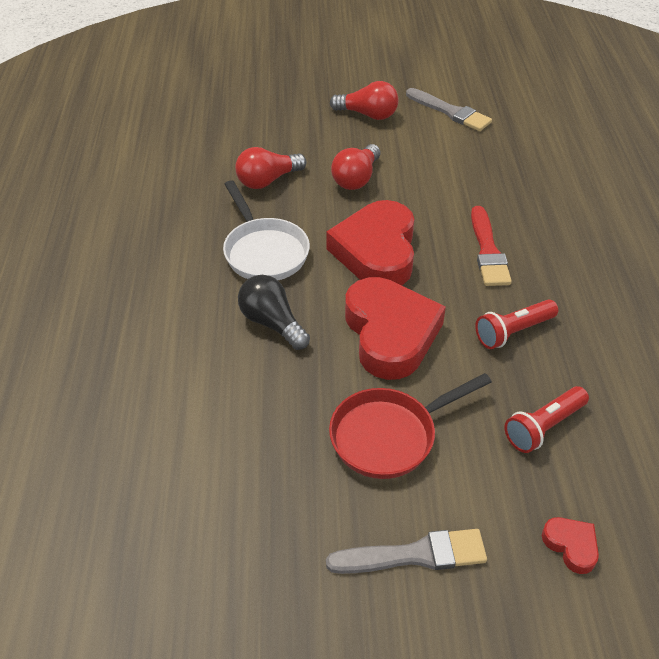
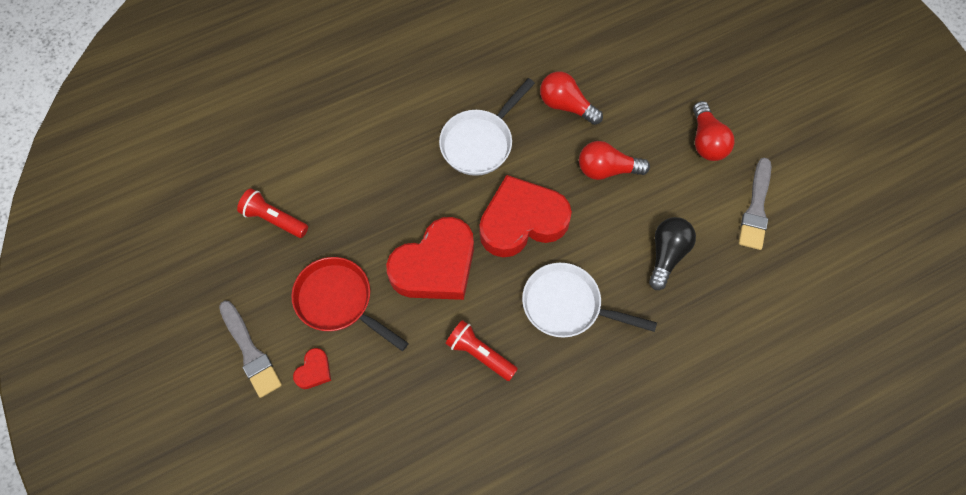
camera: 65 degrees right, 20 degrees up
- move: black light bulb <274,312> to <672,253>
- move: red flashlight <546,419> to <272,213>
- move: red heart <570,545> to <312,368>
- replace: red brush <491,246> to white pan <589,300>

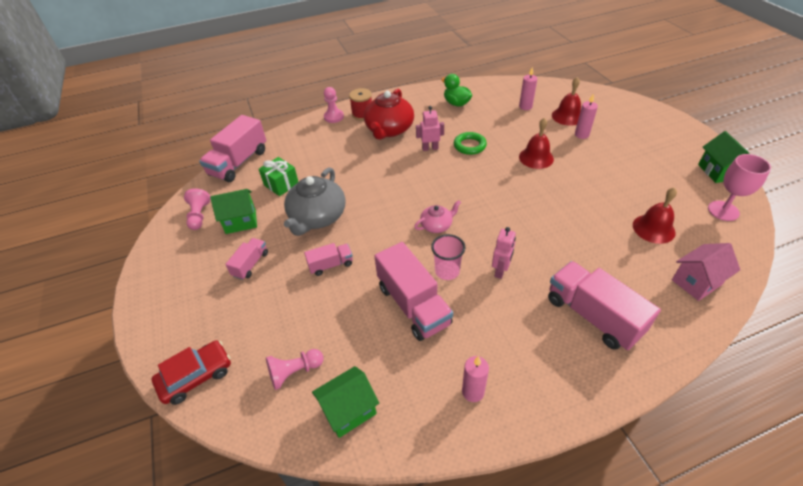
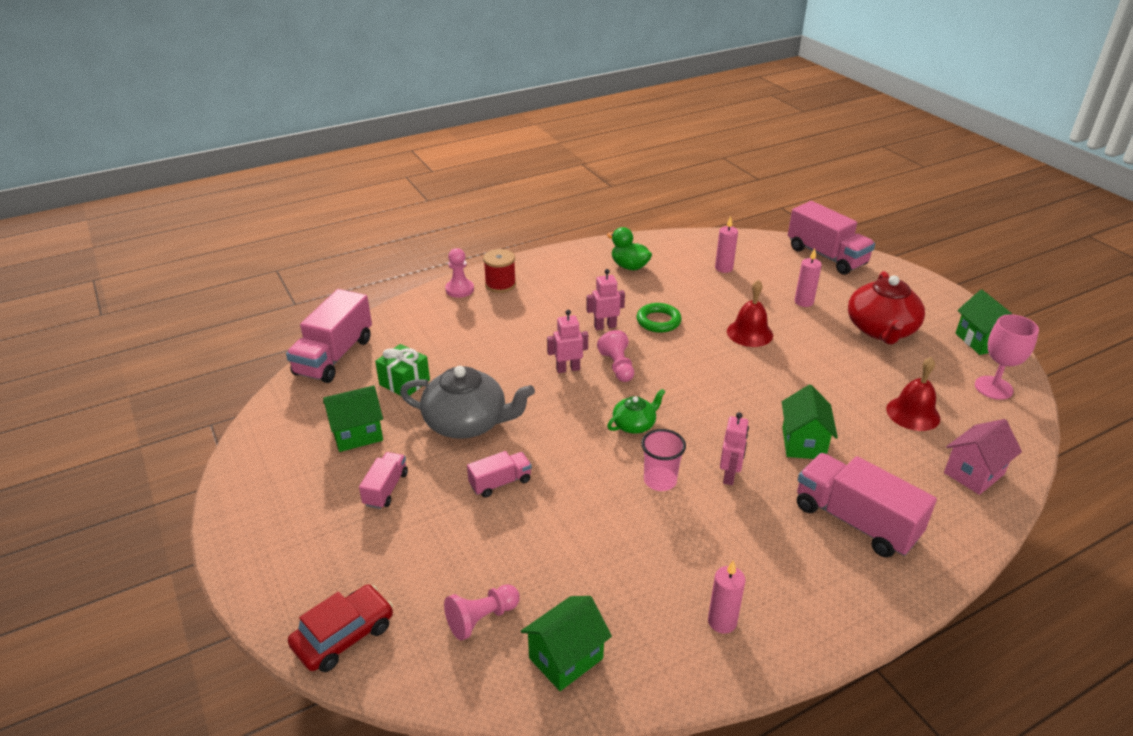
camera: 10 degrees left, 10 degrees down
- delete: red bell <566,101>
- insert: pink robot <567,341>
- insert: green house <810,422>
- move: pink pawn <197,209> to <615,356>
- move: red teapot <389,114> to <886,307>
- move: pink truck <413,291> to <831,238>
- recolor: pink teapot <437,216> to green teapot <636,411>
- rotate: grey teapot <315,201> = <467,402> 90 degrees counterclockwise

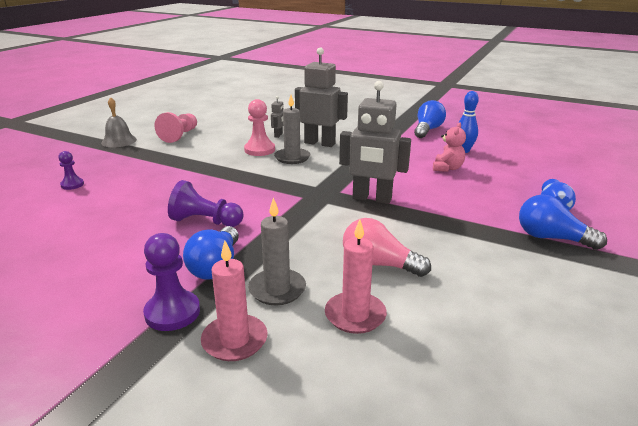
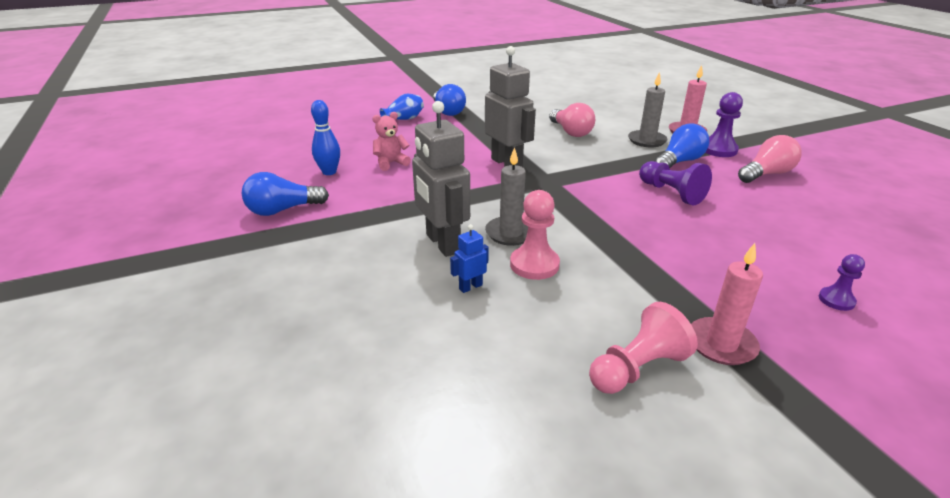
camera: 140 degrees left, 5 degrees up
- delete: grey bell <119,122>
- insert: pink light bulb <770,159>
- move: pink candle <356,277> to <727,304>
- recolor: grey robot <277,117> to blue robot <469,258>

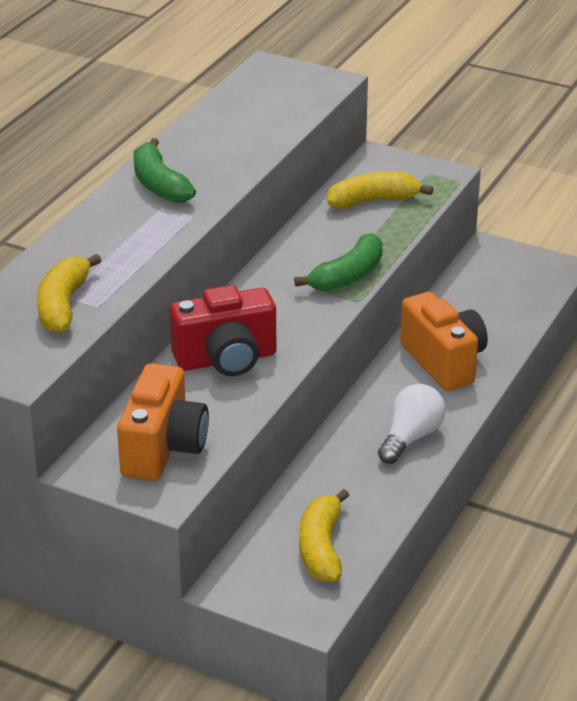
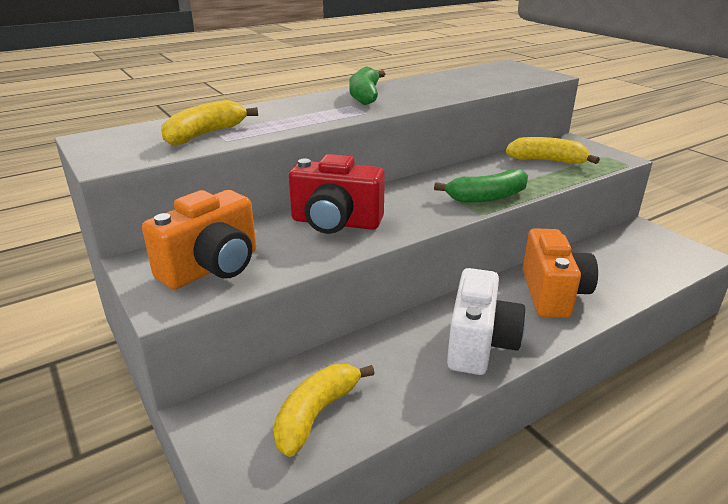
camera: 30 degrees right, 5 degrees down
- replace: white light bulb <412,424> to white camera <486,321>

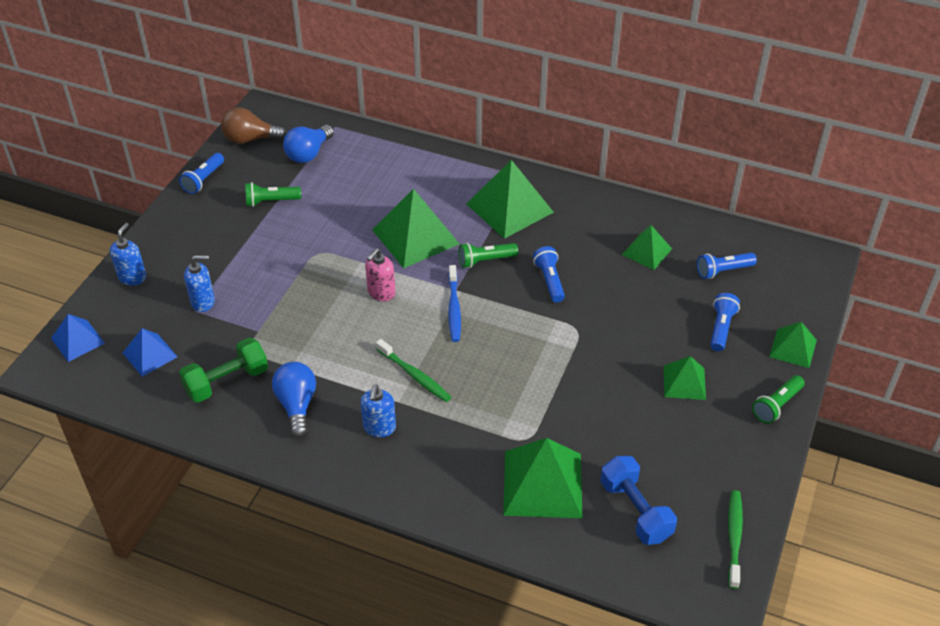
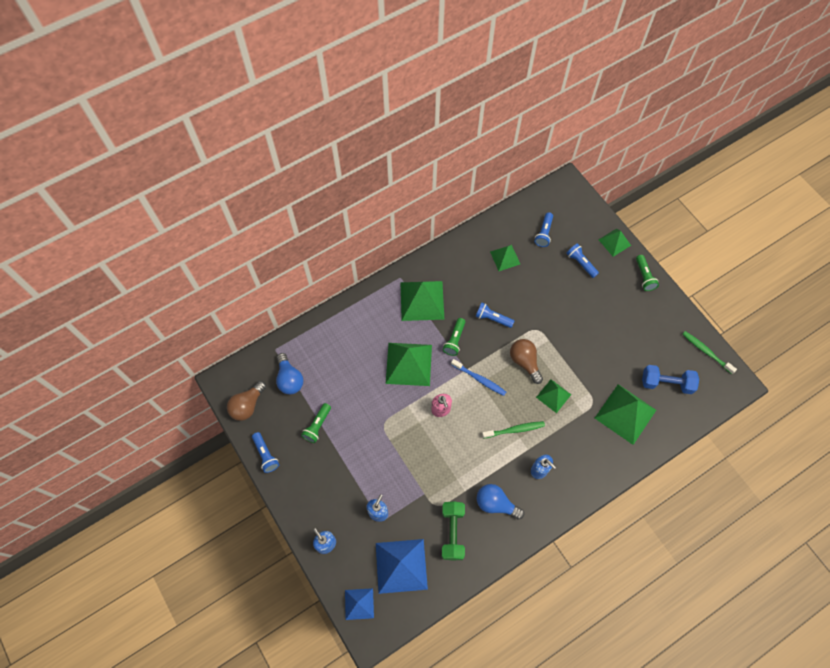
camera: 55 degrees left, 20 degrees up
- insert: brown light bulb <526,361>
- move: green pyramid <685,378> to <553,396>
- resize: blue pyramid <150,352> = <402,566> x1.76

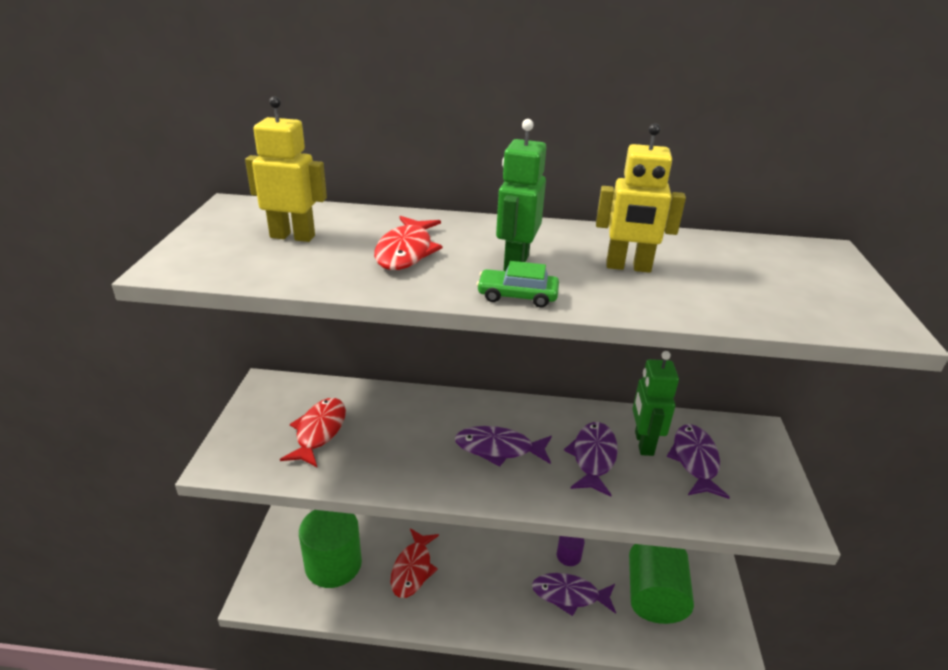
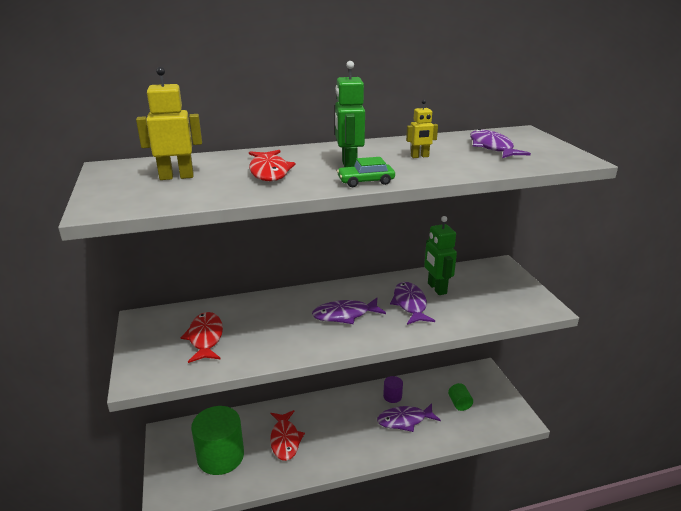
camera: 20 degrees left, 5 degrees down
- move: purple fish <698,461> to <500,143>
- resize: yellow robot <641,198> = <422,129> x0.59
- resize: green cylinder <661,584> = <460,397> x0.46

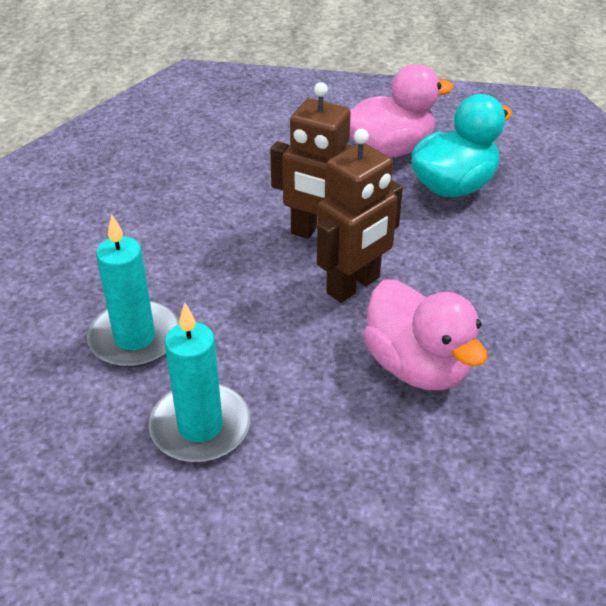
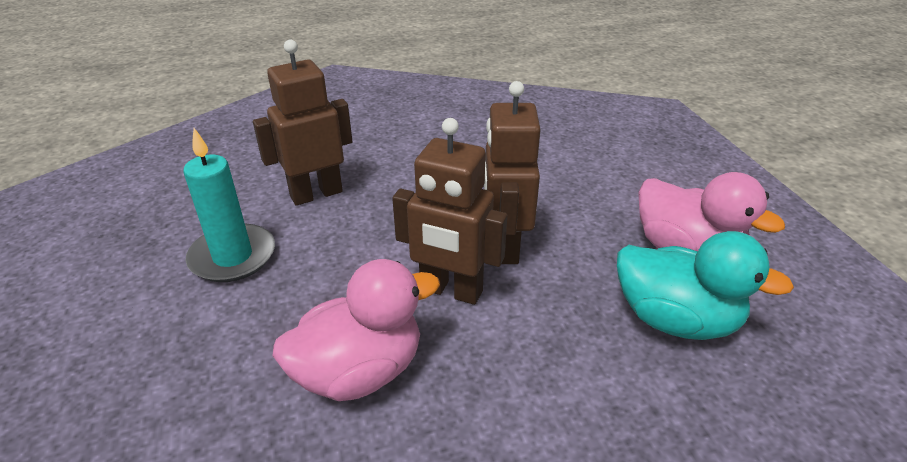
camera: 65 degrees right, 5 degrees down
- replace: turquoise candle <133,290> to brown robot <303,123>
- rotate: pink duck <425,334> = <356,330> 150 degrees counterclockwise

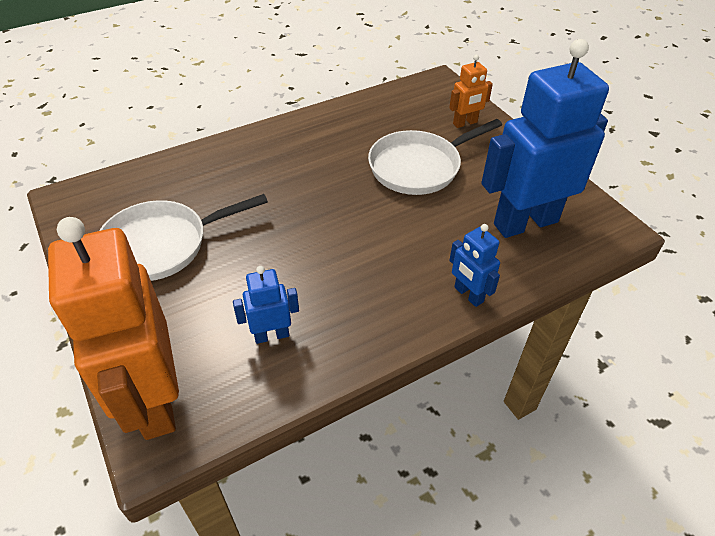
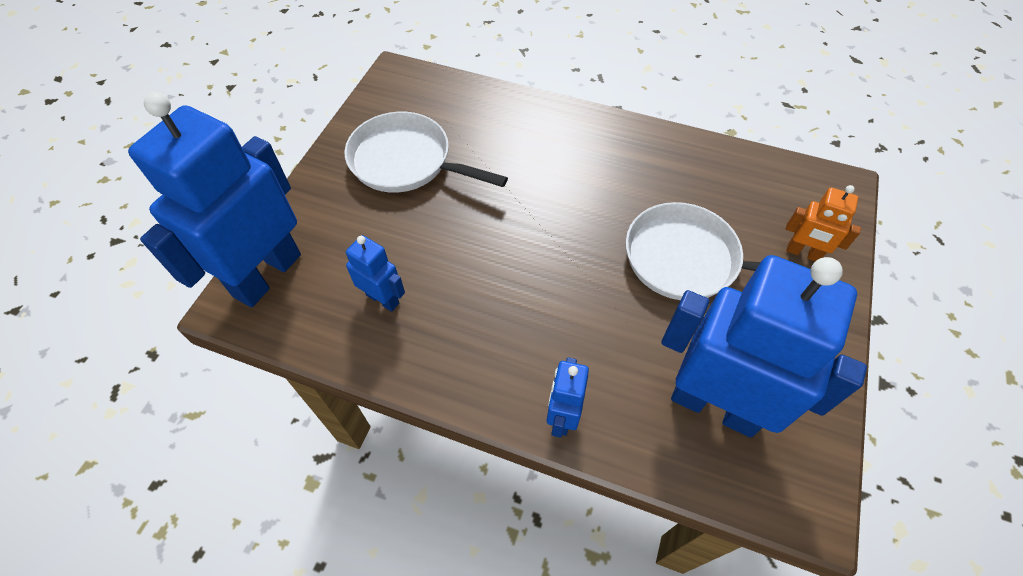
camera: 50 degrees right, 10 degrees up
- recolor: orange robot <113,328> to blue robot <214,199>

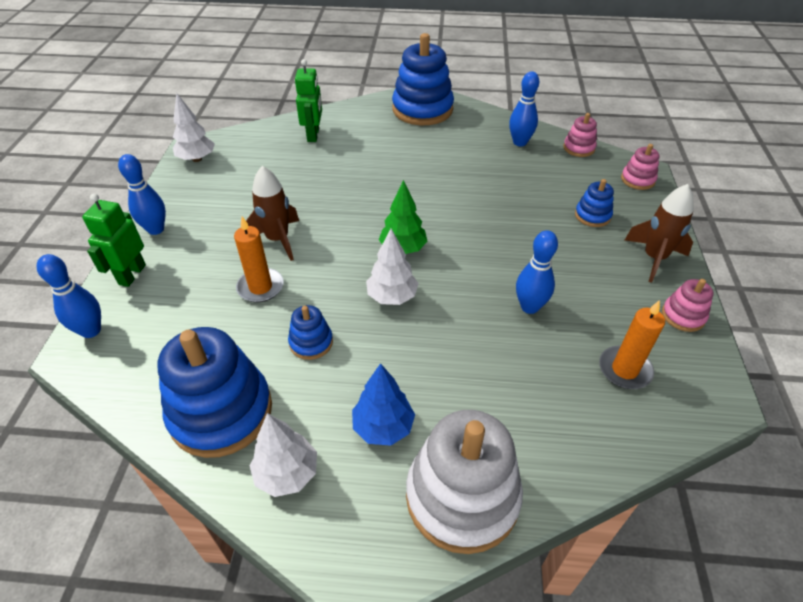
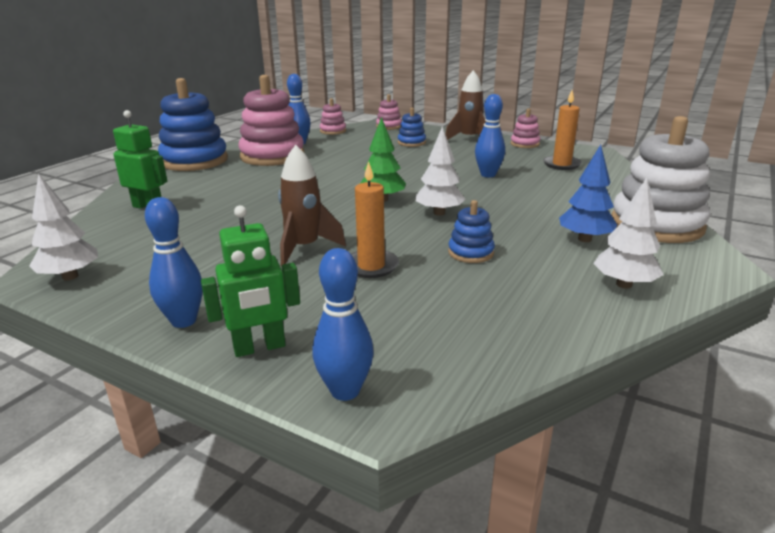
camera: 65 degrees left, 20 degrees down
- delete: blue stacking toy <215,392>
- insert: pink stacking toy <271,120>
- rotate: green robot <114,240> = <250,281> 60 degrees counterclockwise

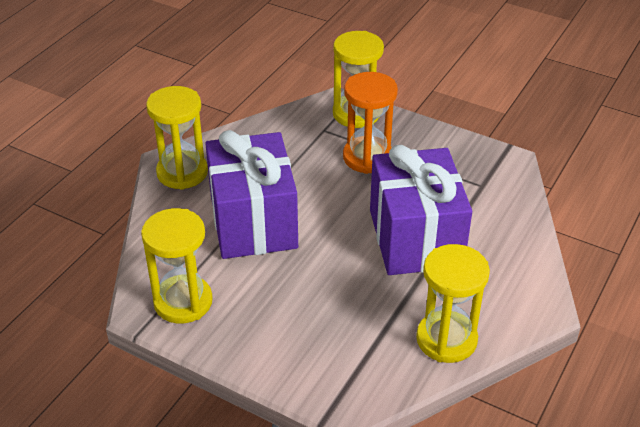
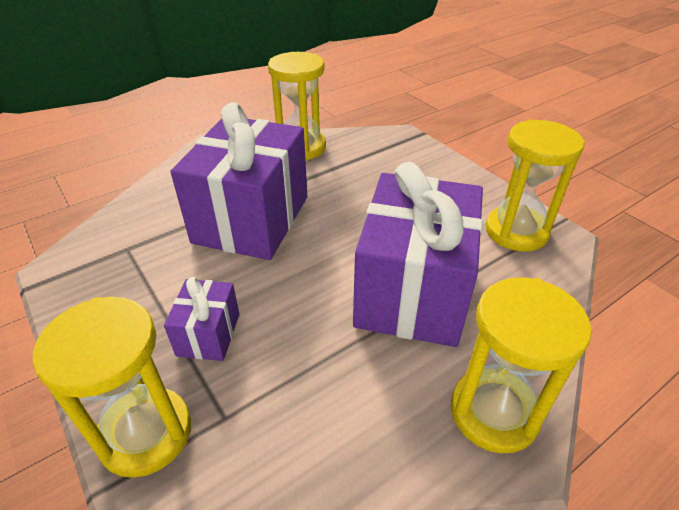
camera: 155 degrees left, 0 degrees up
- replace: orange hourglass <370,123> to purple gift <201,319>

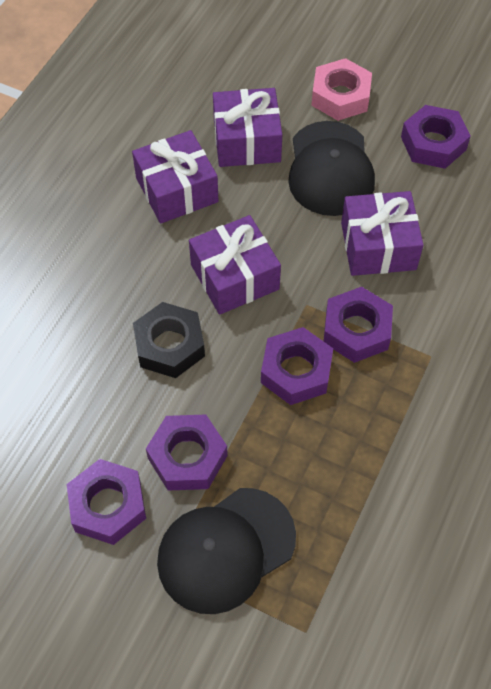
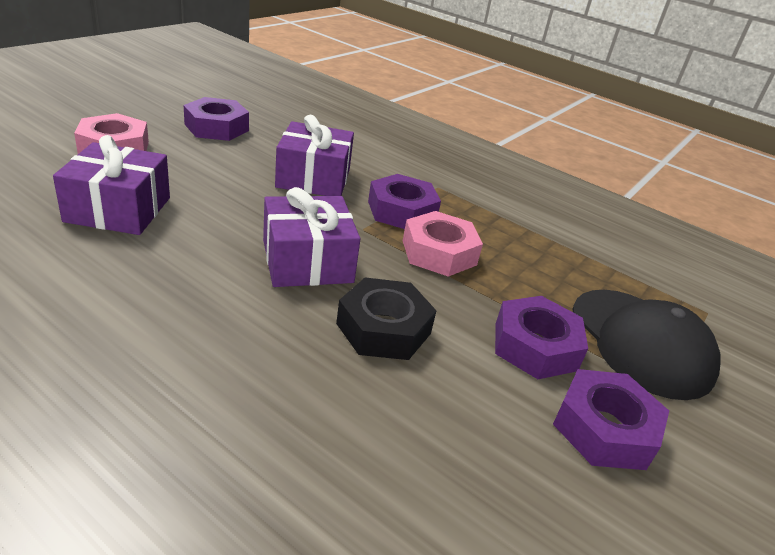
camera: 85 degrees left, 25 degrees down
- delete: purple gift <175,177>
- delete: black cap <331,168>
- recolor: purple nut <297,366> to pink nut <443,244>

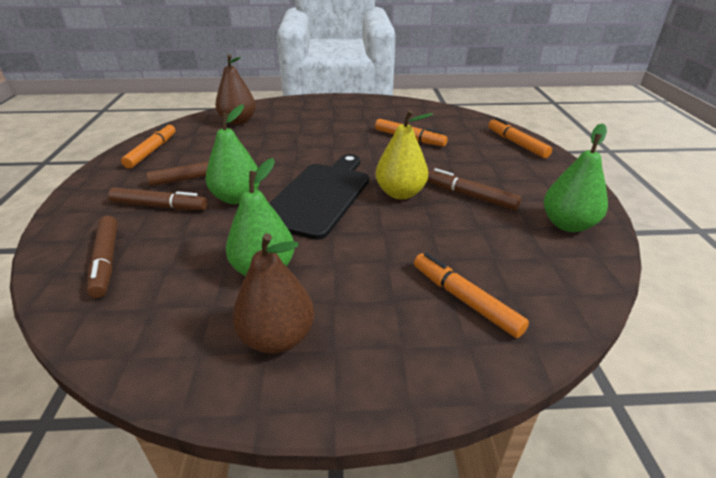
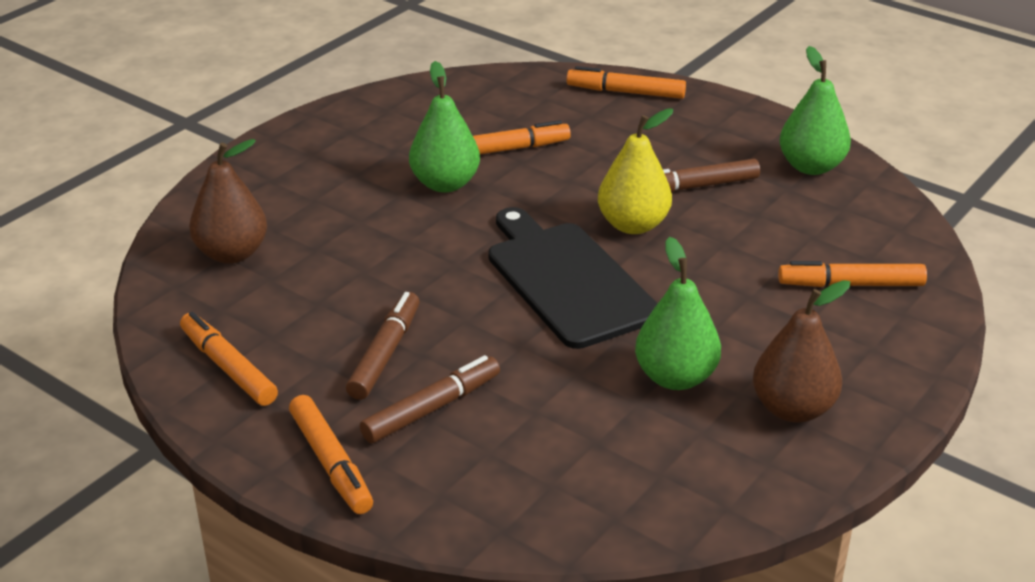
camera: 50 degrees left, 0 degrees up
- delete: brown marker <102,257>
- insert: orange marker <331,454>
- move: green pear <233,154> to <444,126>

